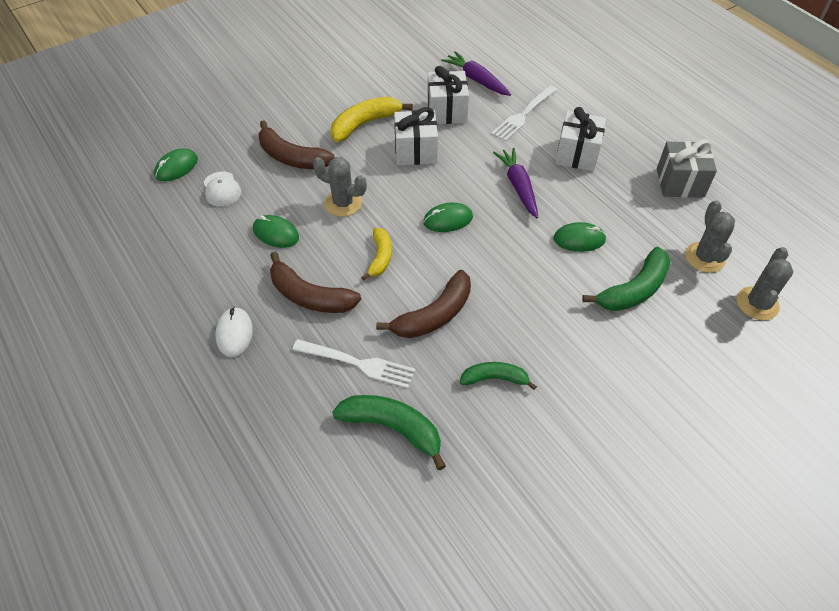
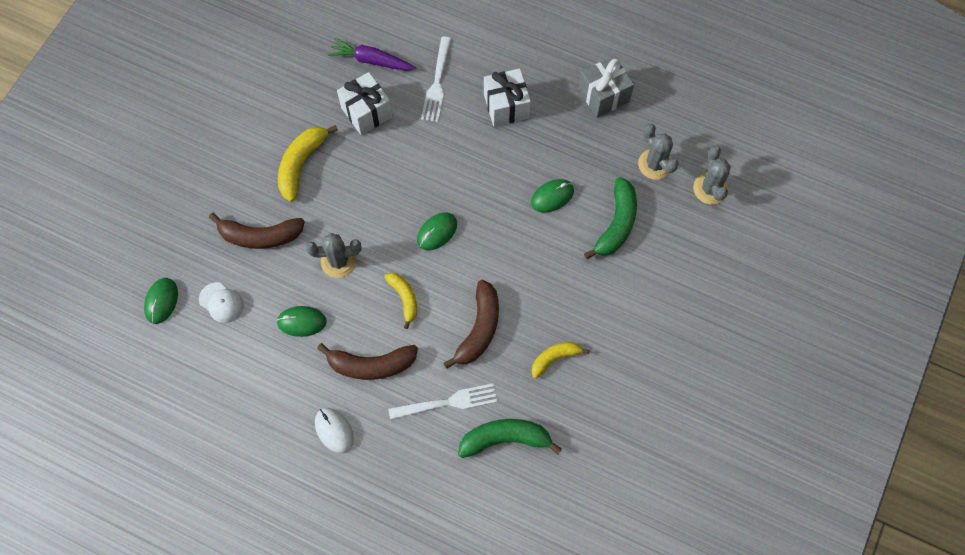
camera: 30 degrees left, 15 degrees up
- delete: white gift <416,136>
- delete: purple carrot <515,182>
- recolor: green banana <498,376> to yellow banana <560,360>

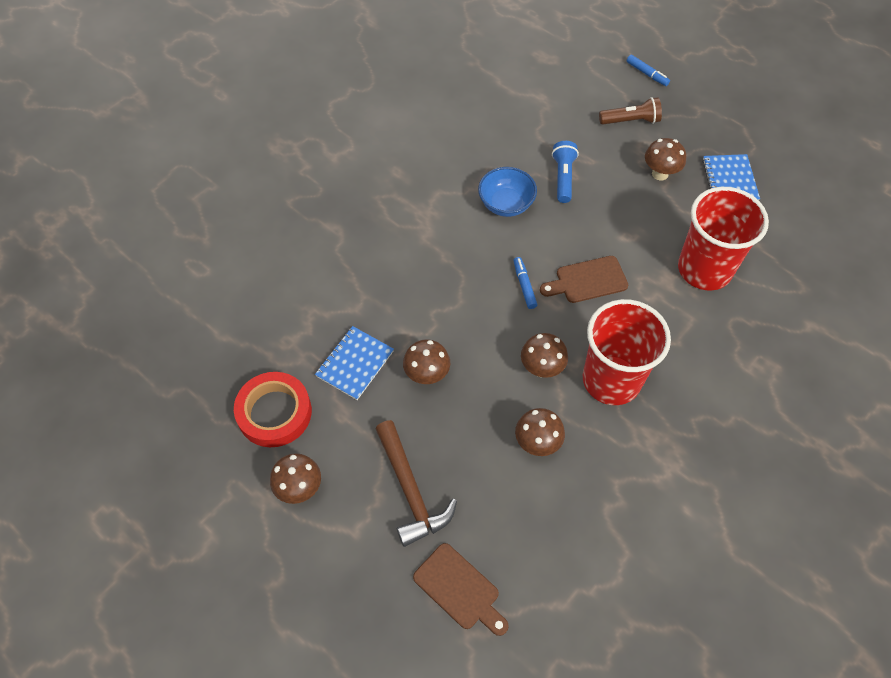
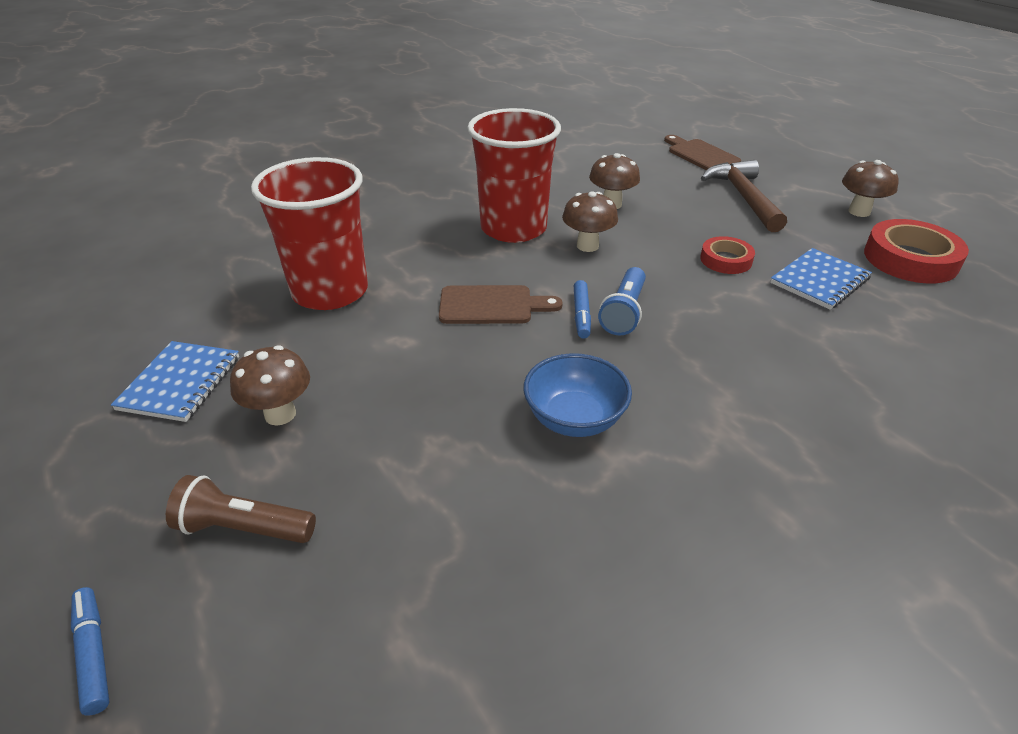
camera: 165 degrees left, 20 degrees down
- move: blue flashlight <565,172> to <622,301>
- replace: brown mushroom <426,361> to red tape <727,255>

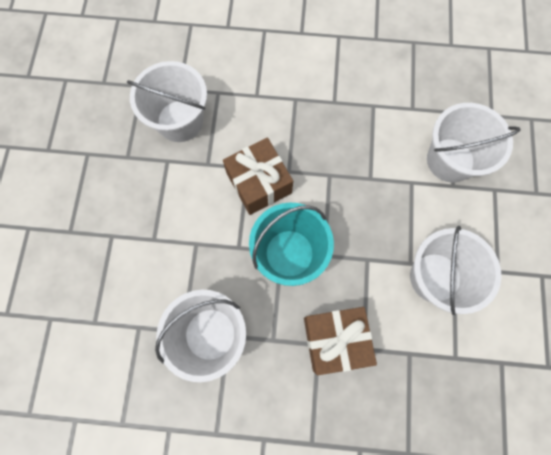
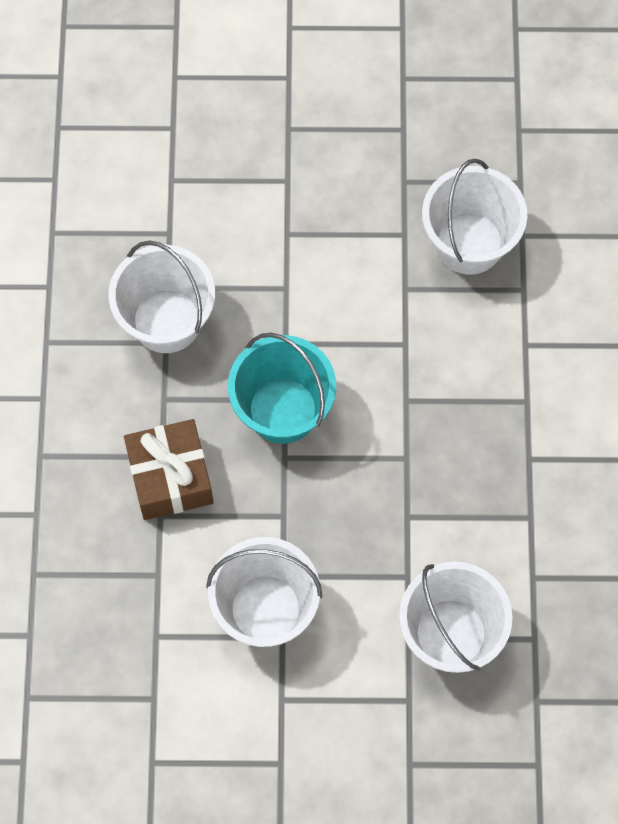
camera: 85 degrees right, 5 degrees down
- delete: brown gift <258,176>

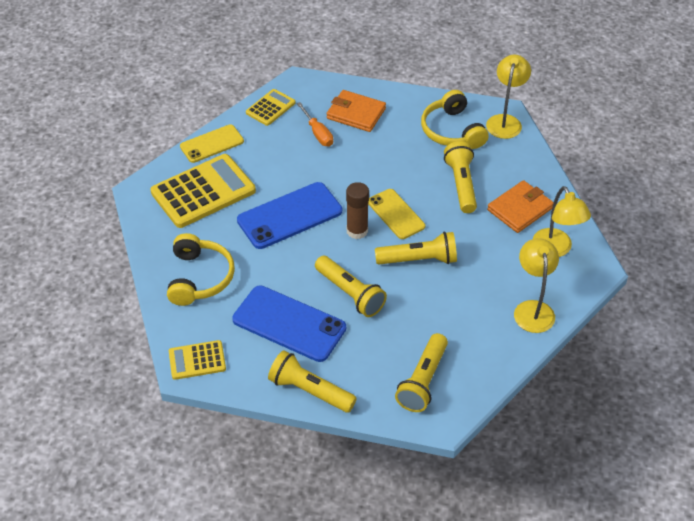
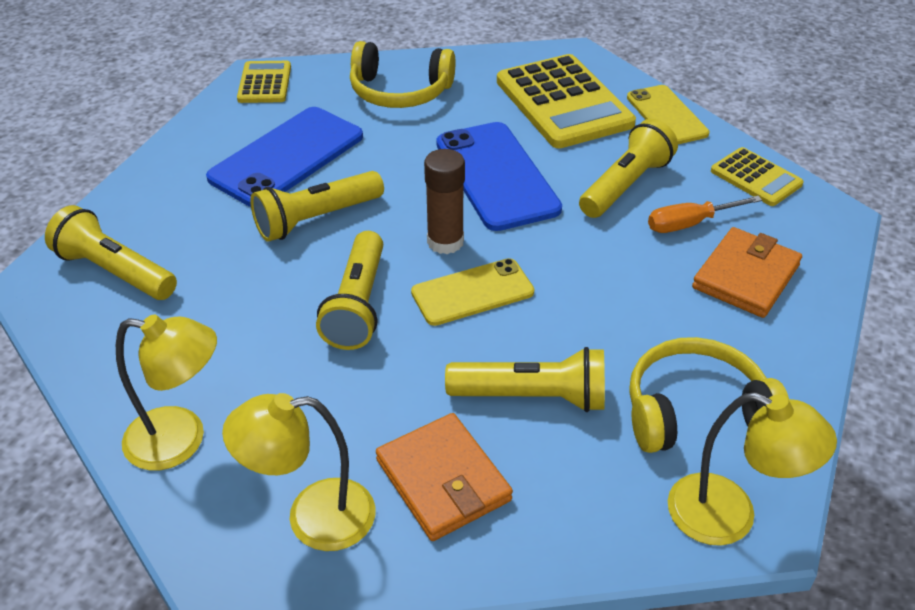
camera: 100 degrees right, 5 degrees down
- move: yellow flashlight <312,381> to <628,168>

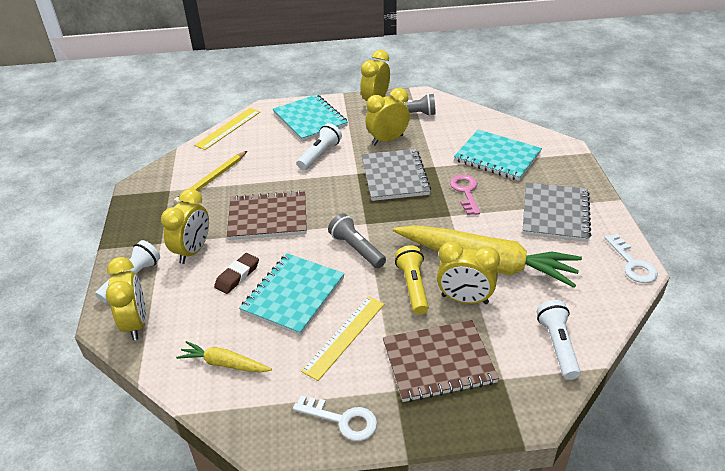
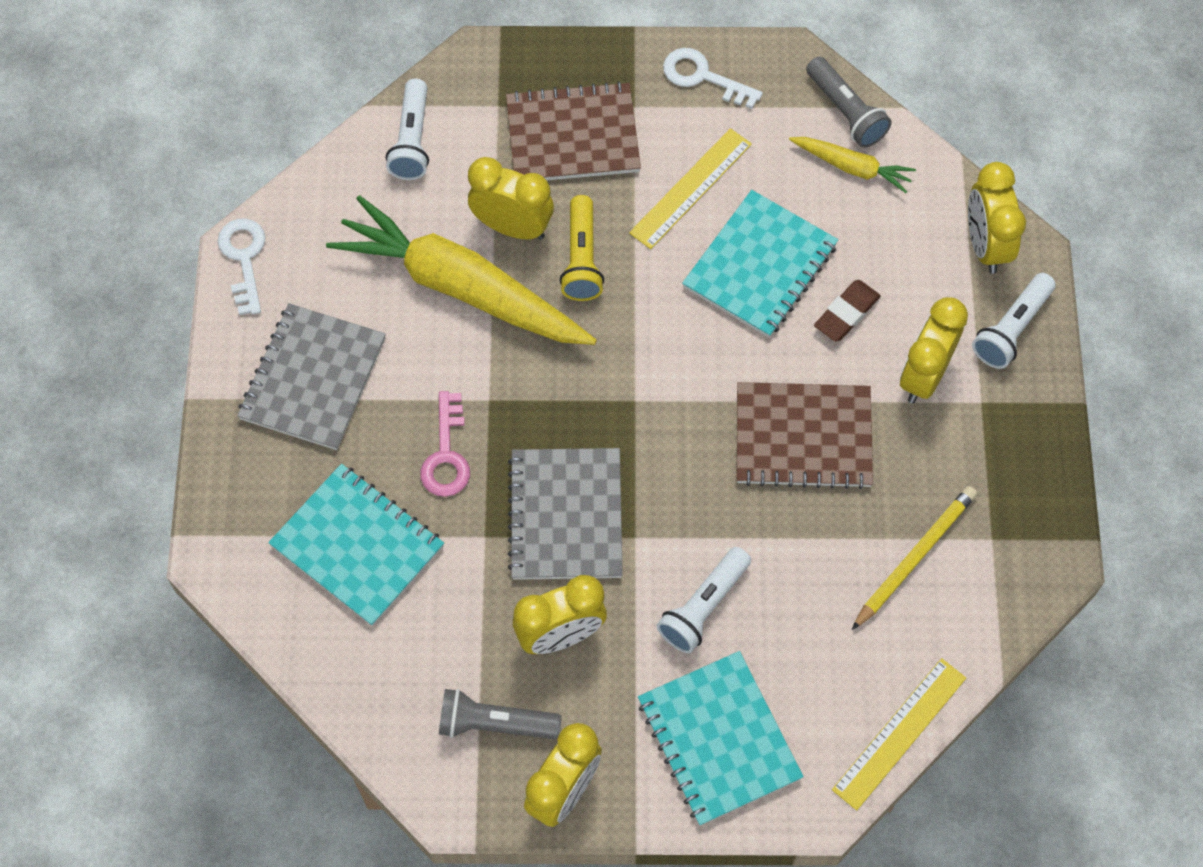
camera: 175 degrees left, 25 degrees up
- move: grey flashlight <357,240> to <848,102>

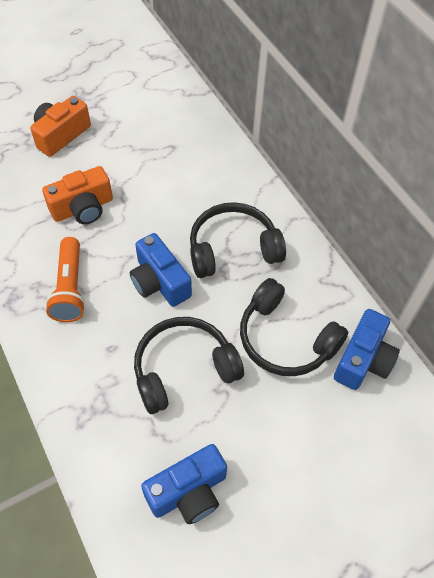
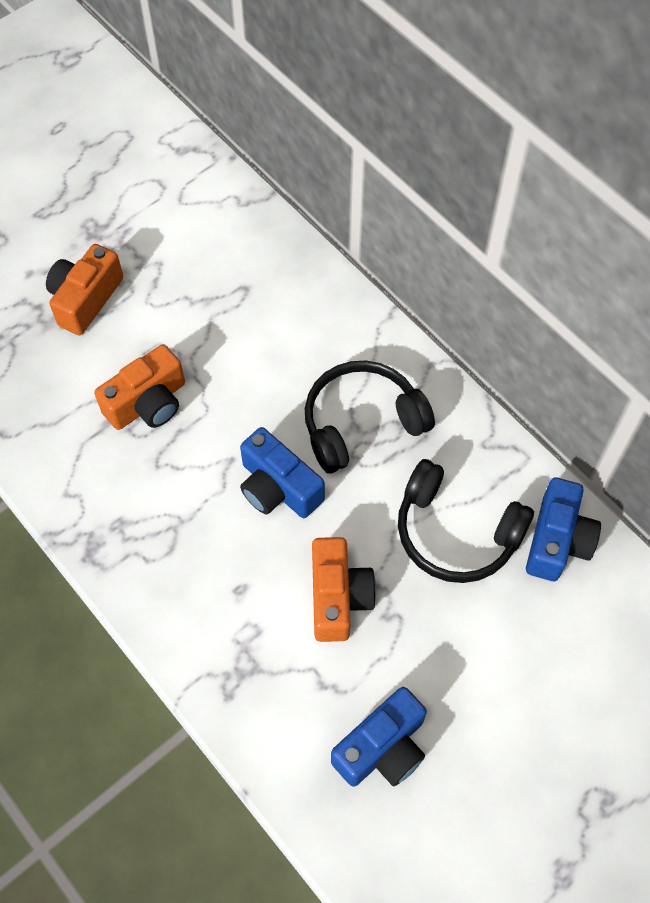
camera: 10 degrees left, 5 degrees up
- delete: orange flashlight <65,279>
- replace: black headphones <189,365> to orange camera <344,589>

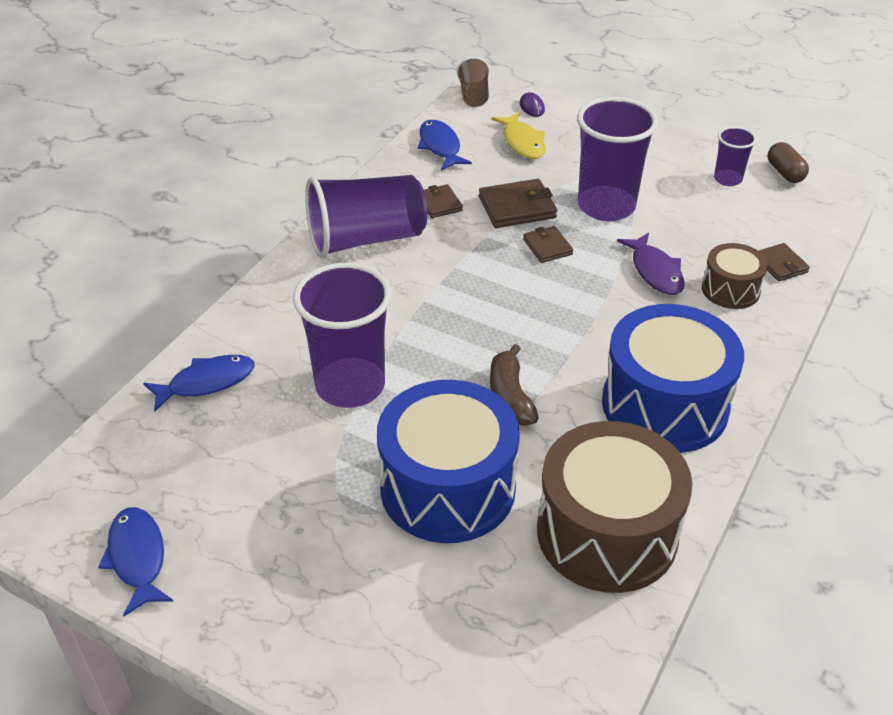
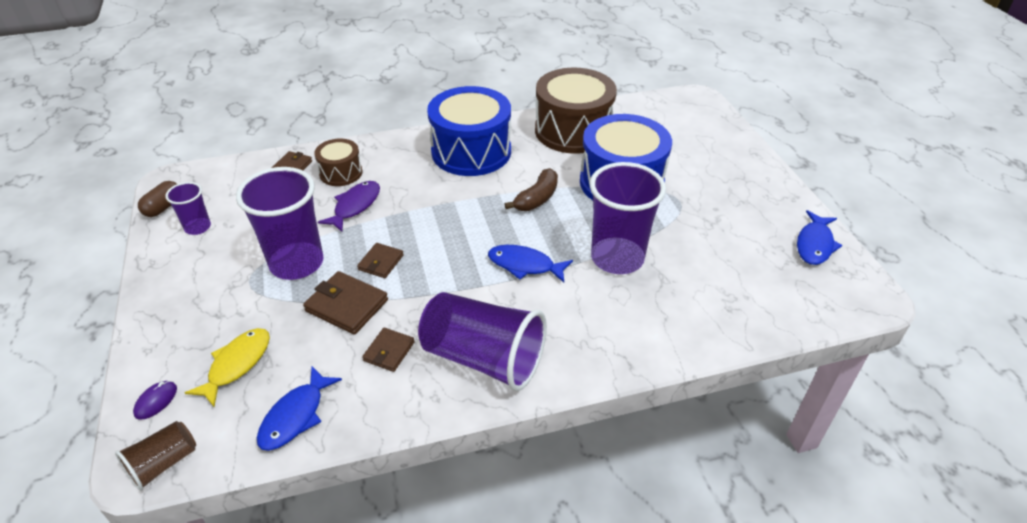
camera: 135 degrees left, 0 degrees up
- move: blue fish <199,383> to <530,264>

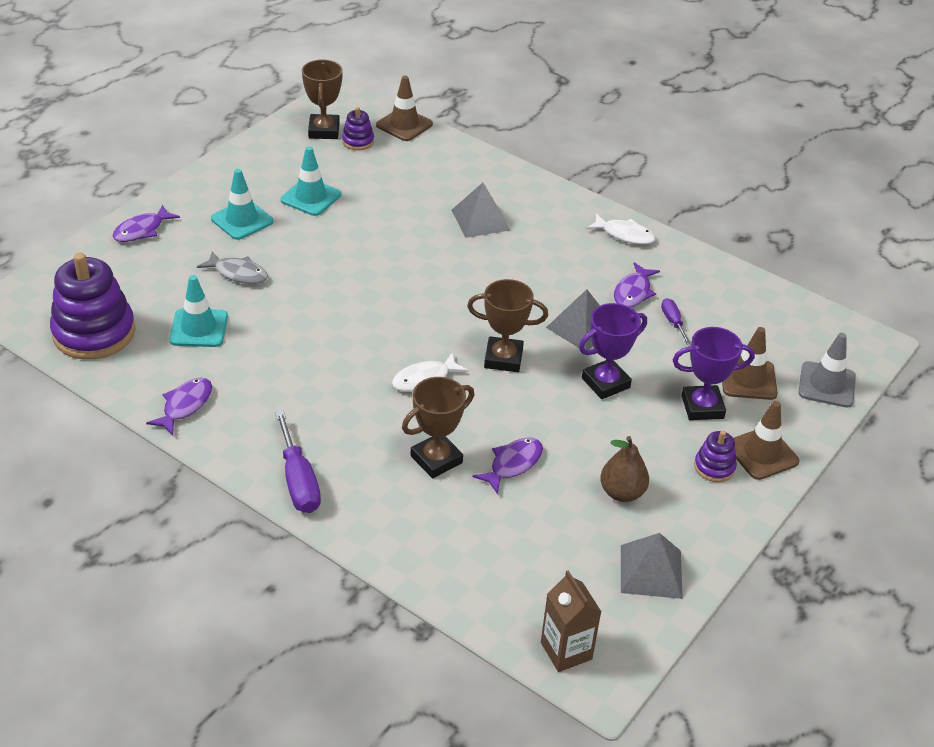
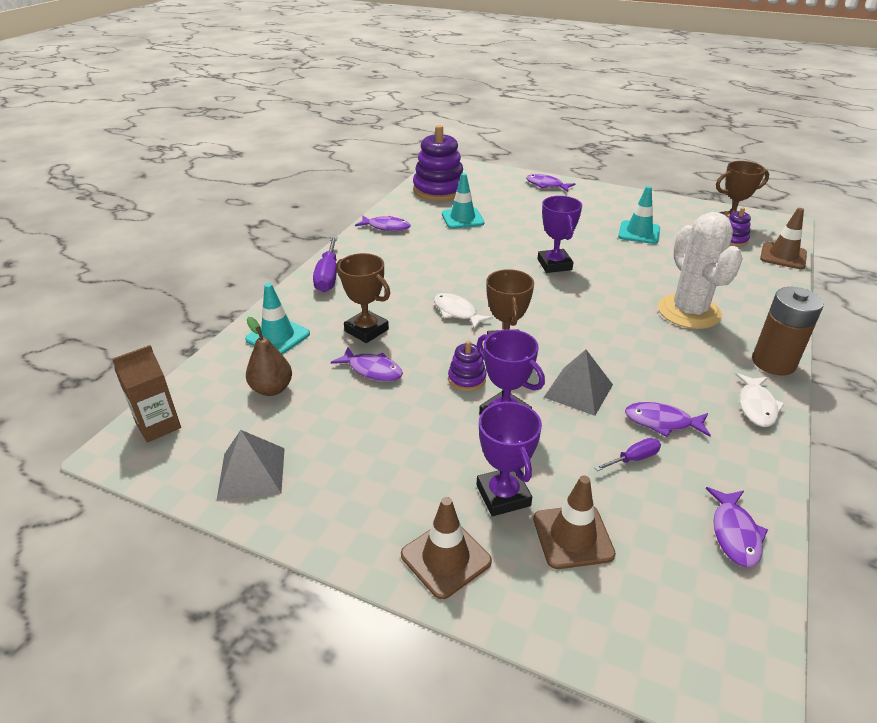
camera: 80 degrees right, 5 degrees down
- delete: grey fish <232,267>
- delete: grey traffic cone <827,370>
- insert: purple trophy <560,234>
- insert: purple fish <737,527>
- insert: brown battery <788,331>
- move: turquoise traffic cone <242,204> to <277,319>
- move: brown pear <624,469> to <269,356>
- move: purple stacking toy <715,456> to <467,366>
- replace: grey pyramid <480,210> to white cactus <700,270>
- rotate: purple screwdriver <298,461> = <325,264> 60 degrees counterclockwise

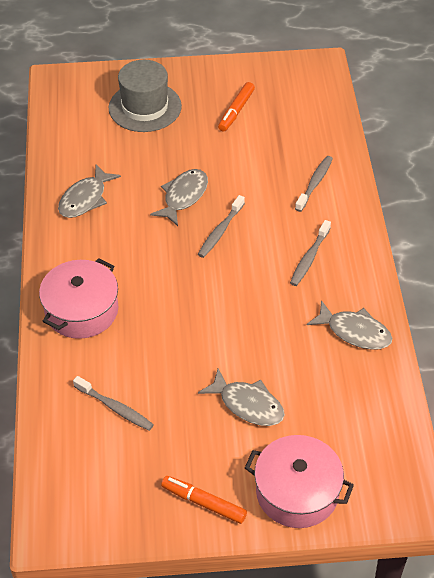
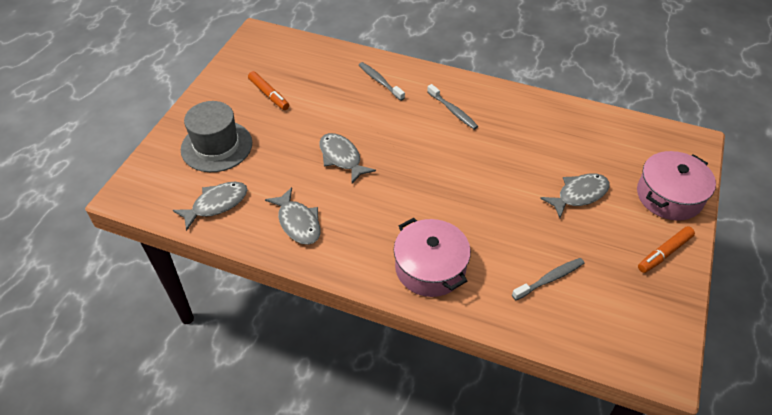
camera: 65 degrees left, 0 degrees up
- delete: grey toothbrush <221,226>
- move: grey fish <349,325> to <210,206>

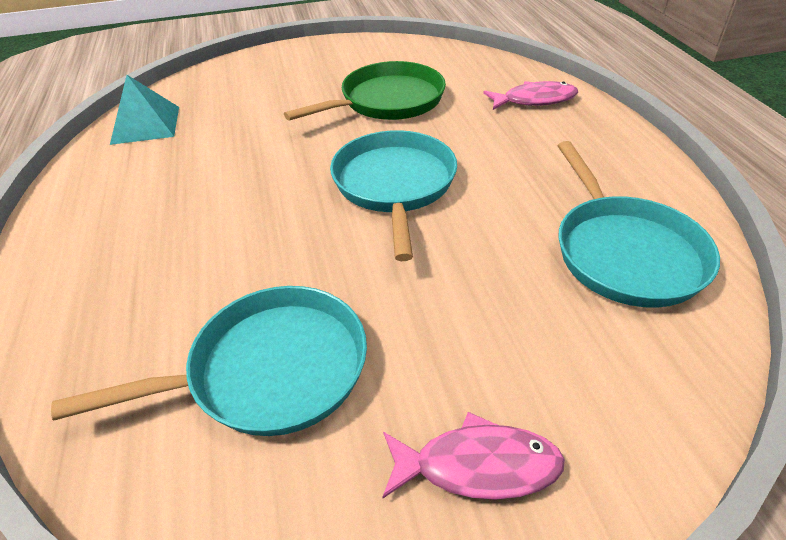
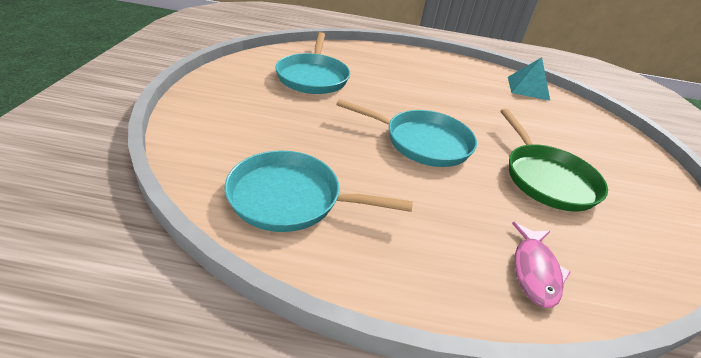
camera: 105 degrees right, 5 degrees down
- delete: pink fish <474,456>

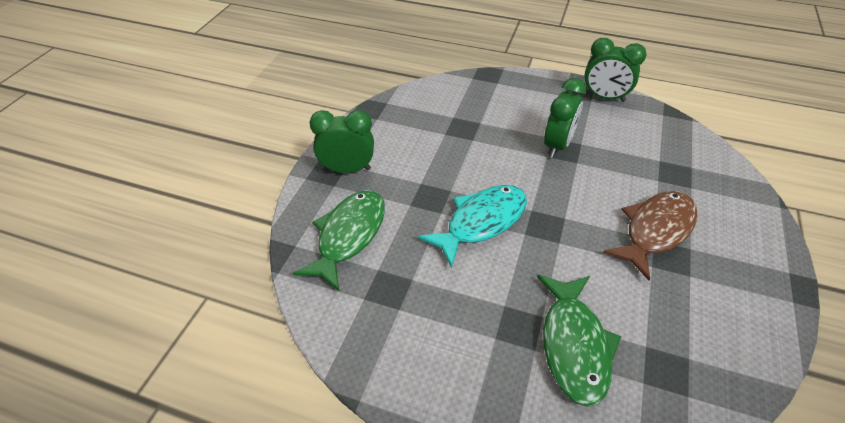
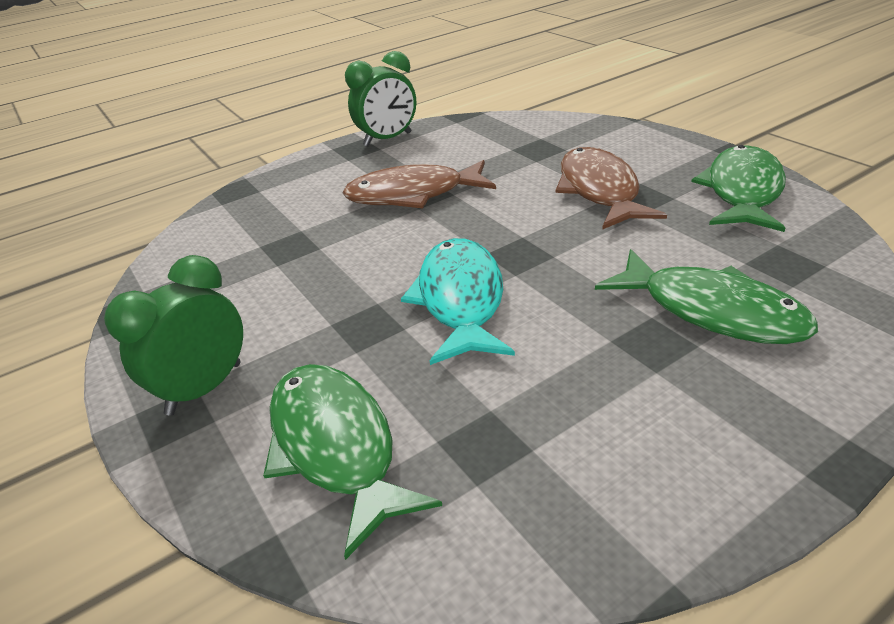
camera: 50 degrees left, 10 degrees down
- insert: green fish <738,188>
- replace: green clock <565,118> to brown fish <419,184>

